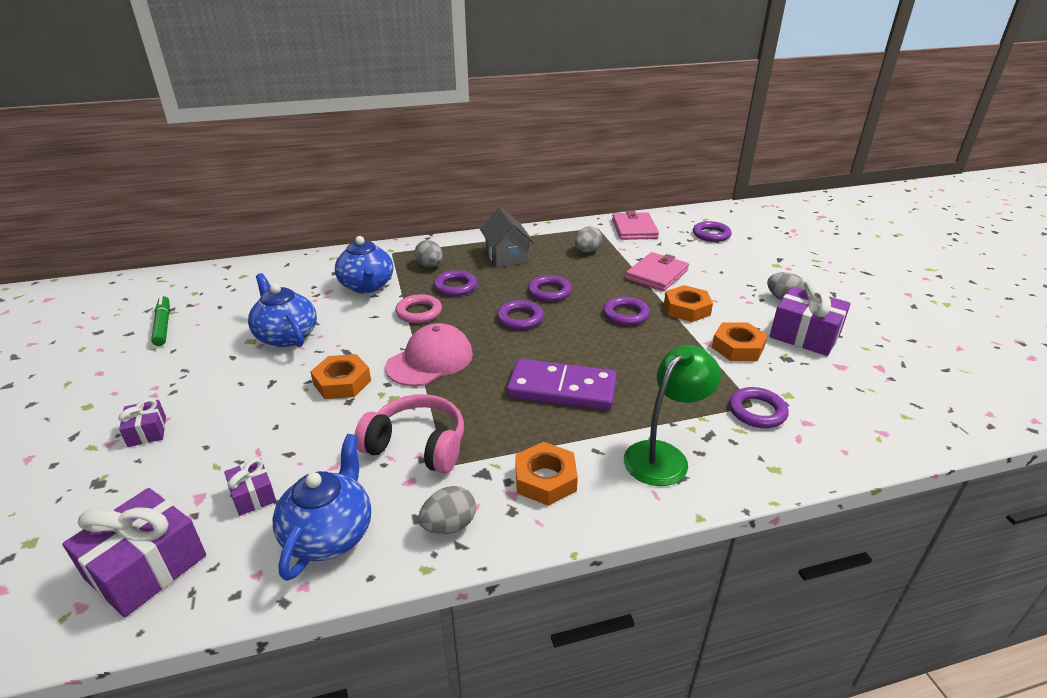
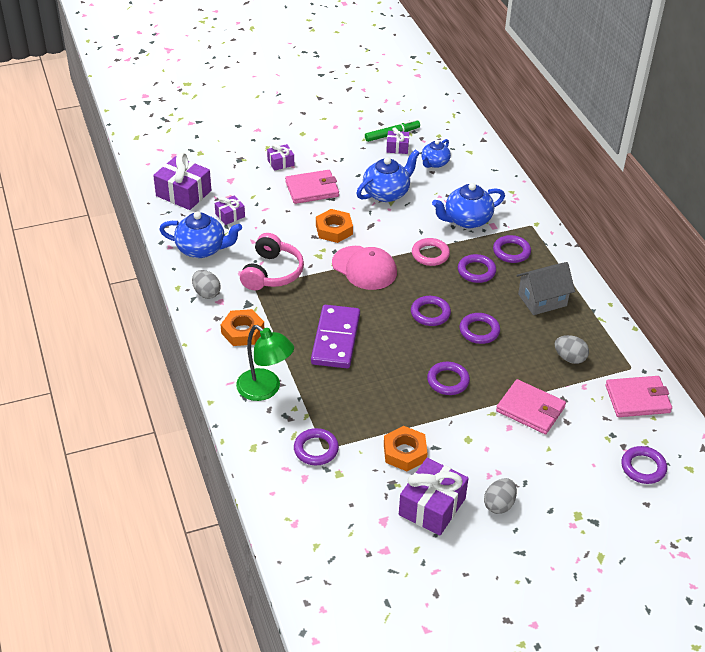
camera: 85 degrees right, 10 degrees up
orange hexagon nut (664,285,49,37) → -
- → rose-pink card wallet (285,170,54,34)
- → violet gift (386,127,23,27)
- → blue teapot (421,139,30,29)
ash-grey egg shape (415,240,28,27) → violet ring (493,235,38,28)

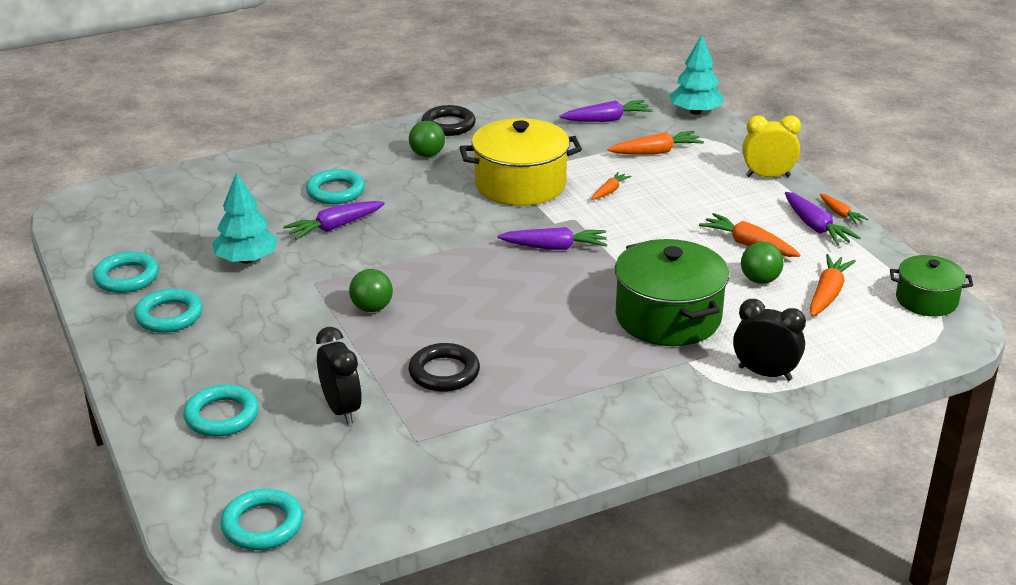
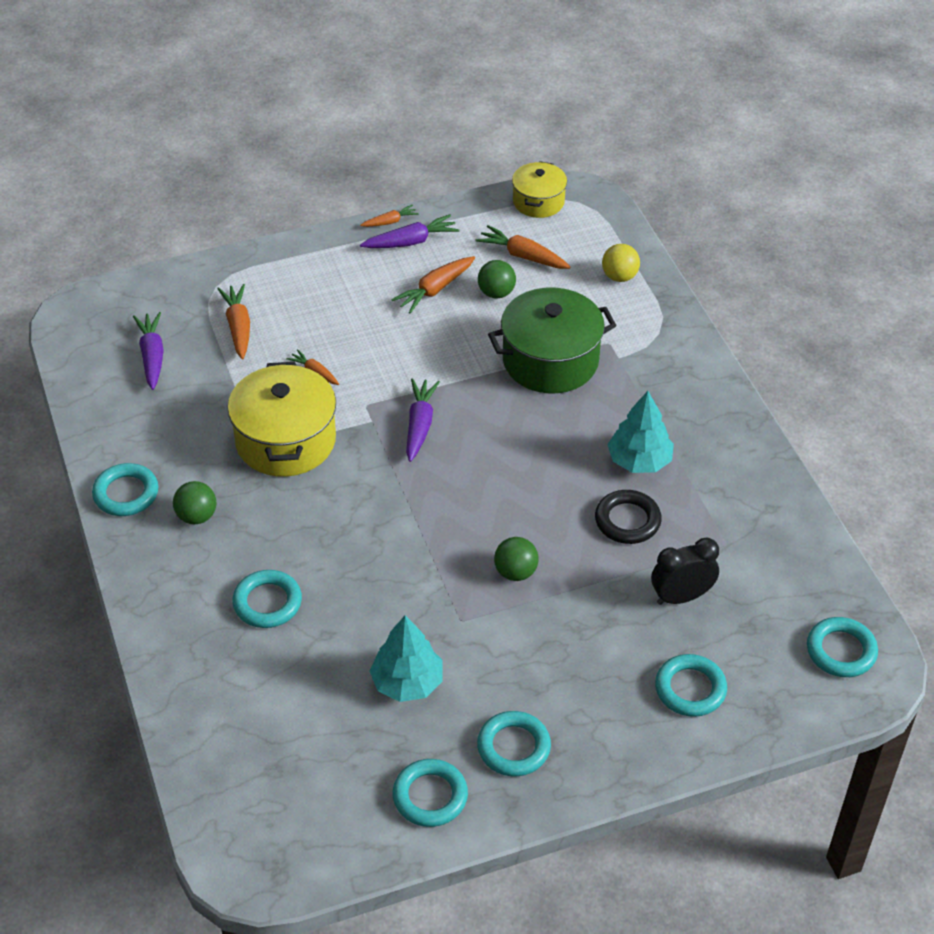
camera: 85 degrees left, 15 degrees up
violet root vegetable (283,201,102,39) → -
black bedside clock (733,299,73,82) → -
yellow bedside clock (742,115,59,62) → -
- → yellow play ball (602,244,38,38)
turquoise fir tree (669,35,55,80) → turquoise fir tree (607,391,67,82), shifted
black ring (422,105,54,31) → turquoise ring (92,463,66,53)
emerald stockpot (890,255,83,61) → yellow stockpot (512,161,55,57)

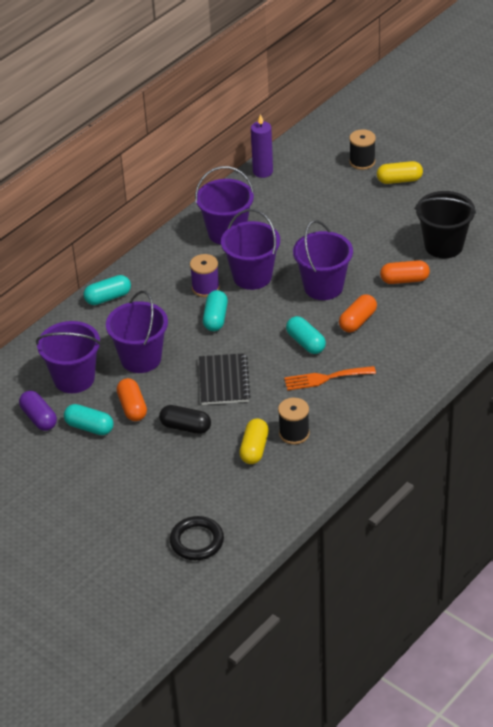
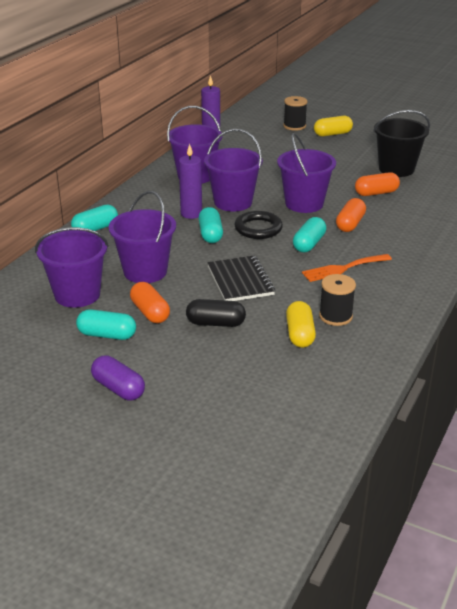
camera: 15 degrees left, 10 degrees down
violet pill (19,390,38,41) → violet pill (91,355,54,45), shifted
black ring (170,516,54,44) → black ring (234,211,49,28), shifted
violet reel of thread (190,254,30,43) → violet wax candle (179,144,23,75)
turquoise pill (286,316,40,38) → turquoise pill (293,217,33,35), 75 degrees clockwise

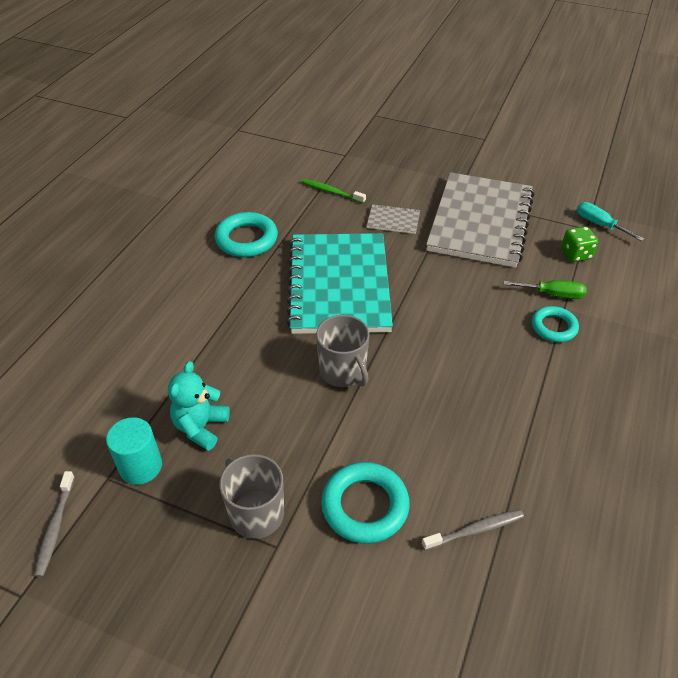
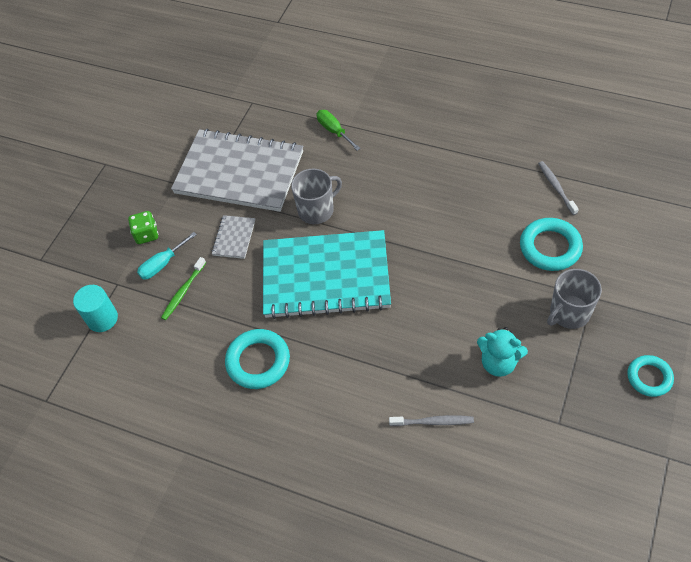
camera: 85 degrees left, 10 degrees up
ash-grey toothbrush (34,471,41,106) → ash-grey toothbrush (389,415,85,11), shifted
turquoise cylinder (106,417,56,68) → turquoise cylinder (73,285,45,47), shifted
ash-grey mug (316,315,53,72) → ash-grey mug (291,168,51,56), shifted
turquoise ring (532,306,47,36) → turquoise ring (627,355,47,42), shifted
emerald dice (561,226,37,36) → emerald dice (128,211,30,33), shifted
turquoise hand screwdriver (577,202,67,39) → turquoise hand screwdriver (137,232,60,47), shifted
emerald hand screwdriver (504,280,83,19) → emerald hand screwdriver (317,110,44,41), 45 degrees counterclockwise

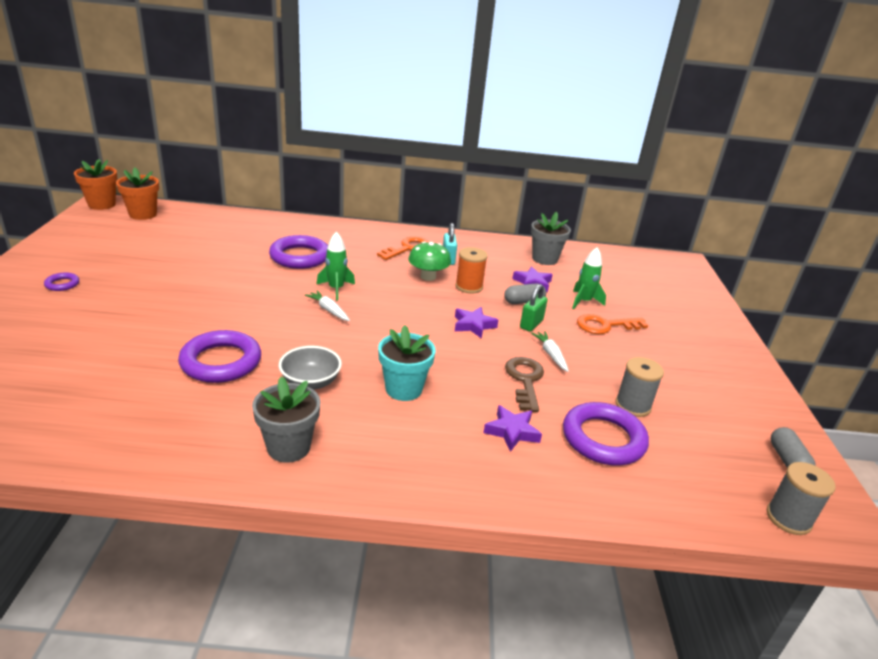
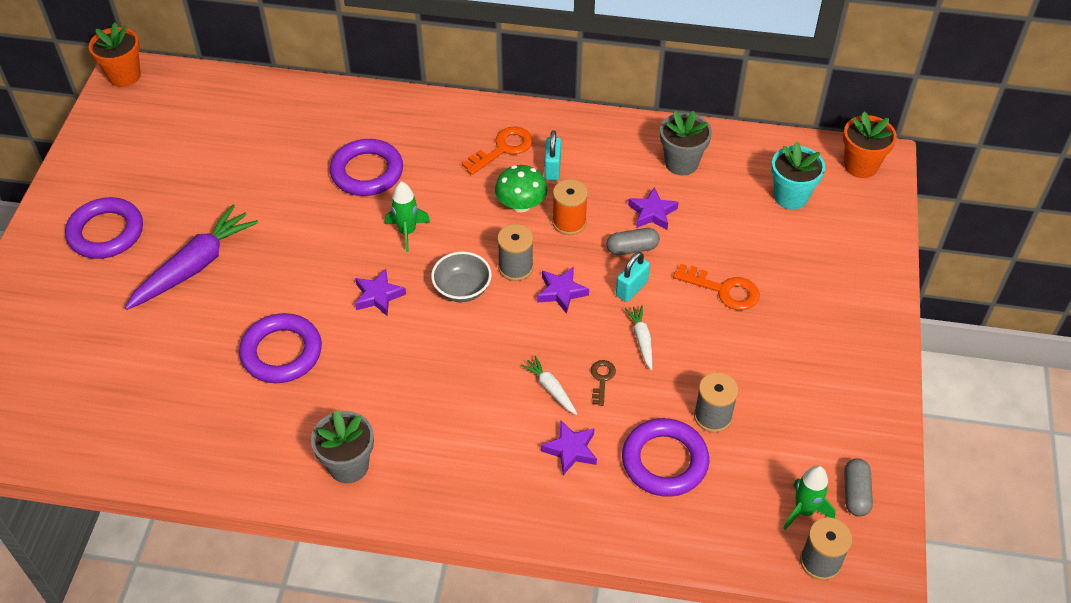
camera: 10 degrees right, 20 degrees up
- → violet root vegetable (125,205,133,105)
- → violet star (355,269,51,47)
- → ash-grey reel of thread (497,224,36,57)
orange plant pot (116,167,43,53) → orange plant pot (843,112,54,66), shifted
ash-grey serving bowl (279,346,63,44) → ash-grey serving bowl (431,251,61,51), shifted
white root vegetable (305,291,45,30) → white root vegetable (521,356,56,59), shifted
turquoise plant pot (378,325,58,76) → turquoise plant pot (771,142,54,67), shifted
emerald rocket (572,247,34,62) → emerald rocket (783,466,53,64), shifted
emerald lock (520,284,27,47) → turquoise lock (616,252,34,50)
orange door key (577,314,71,20) → orange door key (673,264,87,46), 150 degrees counterclockwise
violet ring (44,273,35,18) → violet ring (65,197,78,62), x2.19
russet door key (505,357,39,55) → russet door key (591,360,25,46), x0.58

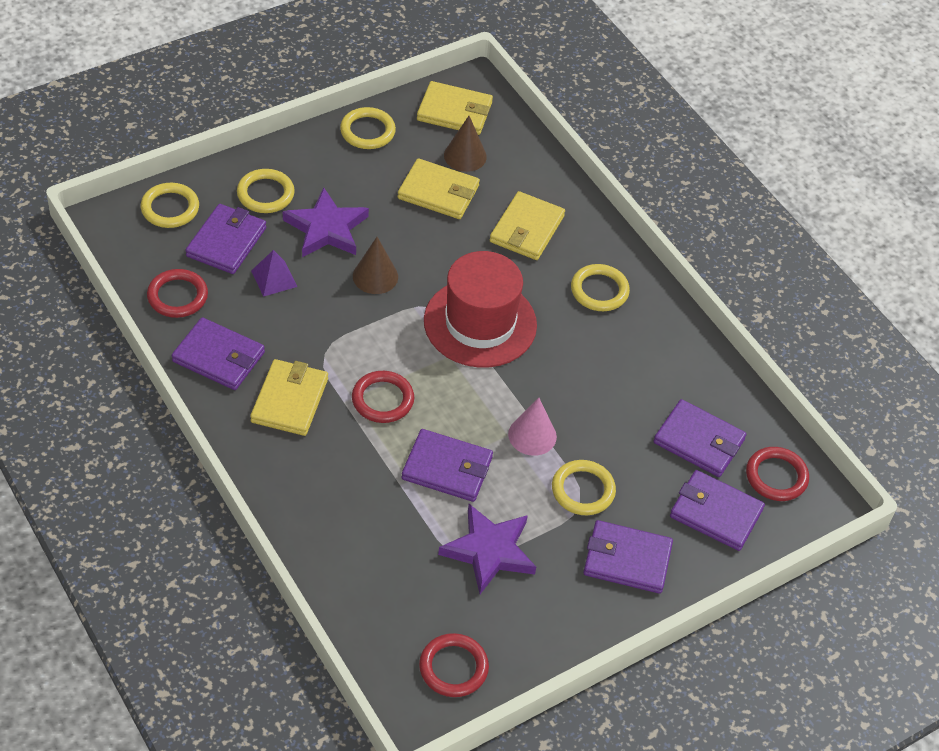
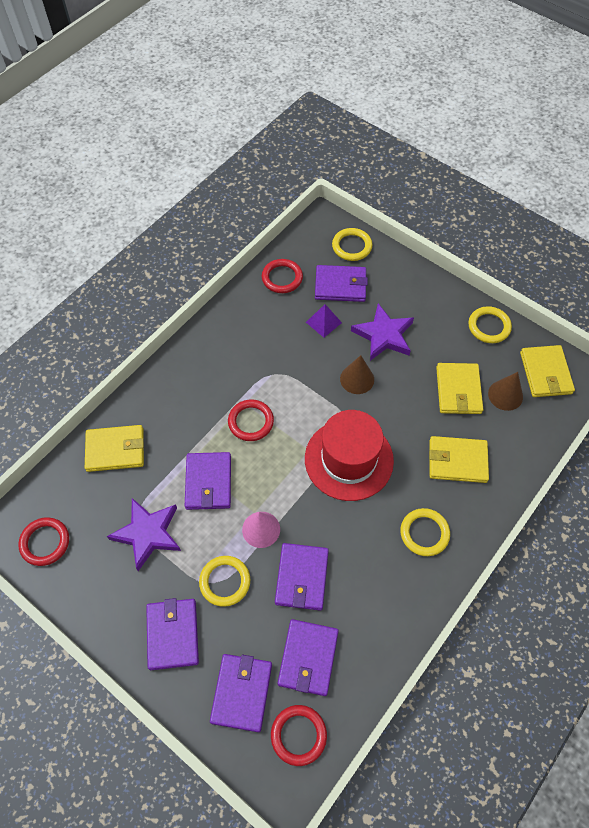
camera: 75 degrees right, 10 degrees up
yellow ring (237,169,58,44) → -
violet card wallet (172,317,93,73) → violet card wallet (275,543,54,68), shifted
yellow card wallet (250,359,78,77) → yellow card wallet (85,425,59,47), shifted

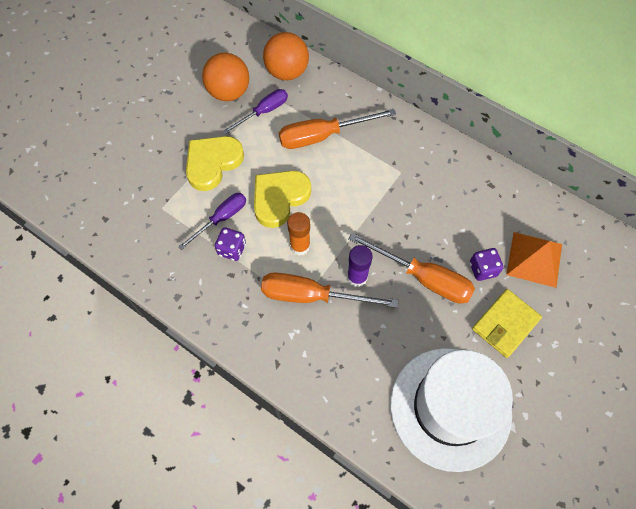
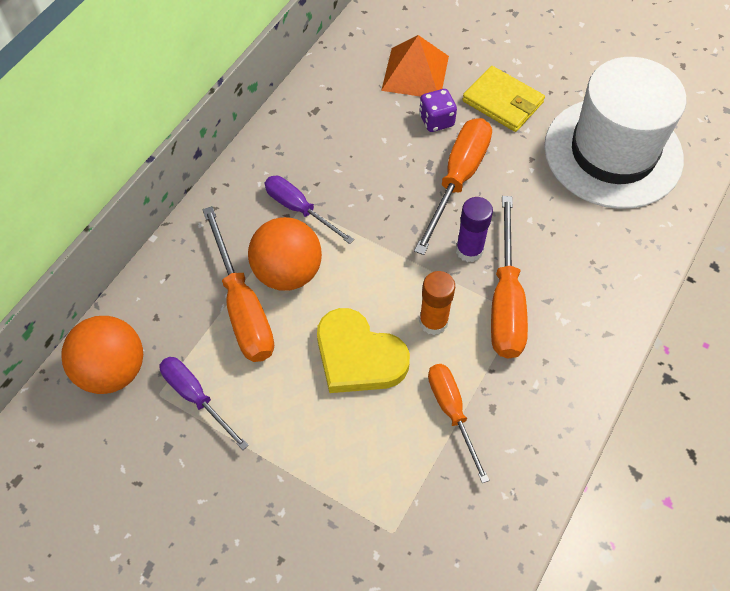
camera: 95 degrees left, 5 degrees down
yellow love heart (186,136,58,55) → -
violet hand screwdriver (178,193,68,57) → violet hand screwdriver (265,176,89,68), shifted
orange play ball (202,53,47,48) → orange play ball (248,217,74,74), shifted
violet dice (215,228,31,33) → orange hand screwdriver (428,364,62,119)

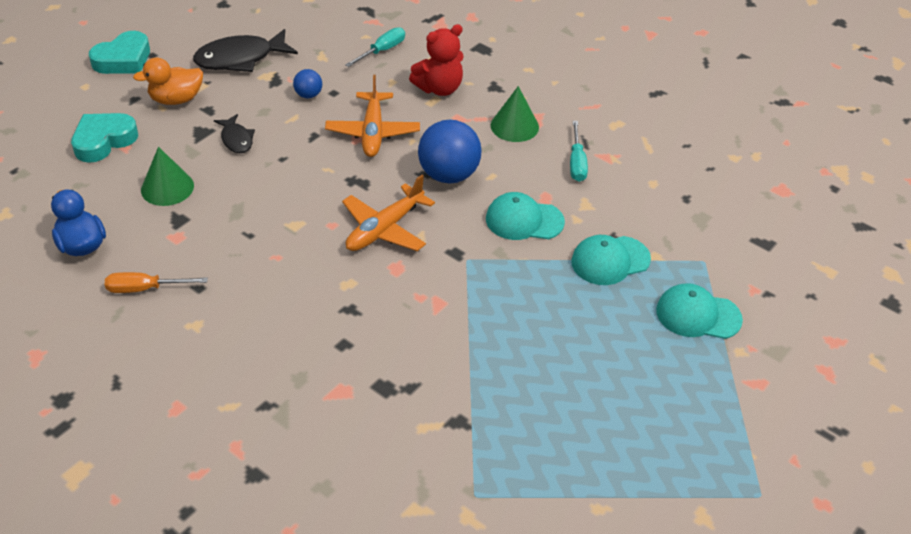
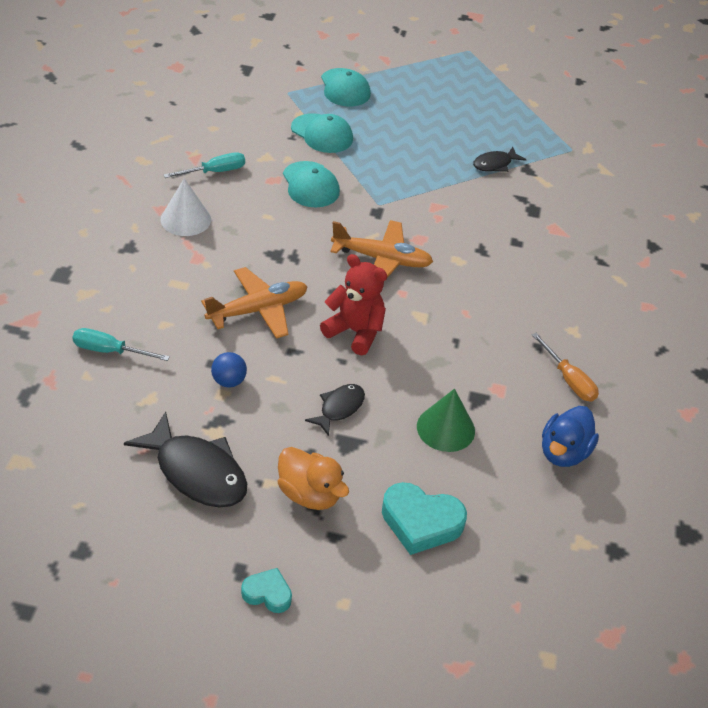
camera: 120 degrees left, 0 degrees up
blue play ball (418,119,64,64) → -
- → black fish figure (473,147,53,25)
scarlet teddy bear (409,24,55,72) → scarlet teddy bear (320,254,67,101), shifted
emerald cone (491,86,48,56) → white cone (161,178,50,58)
turquoise love heart (89,31,61,43) → turquoise love heart (241,568,51,45), x0.57

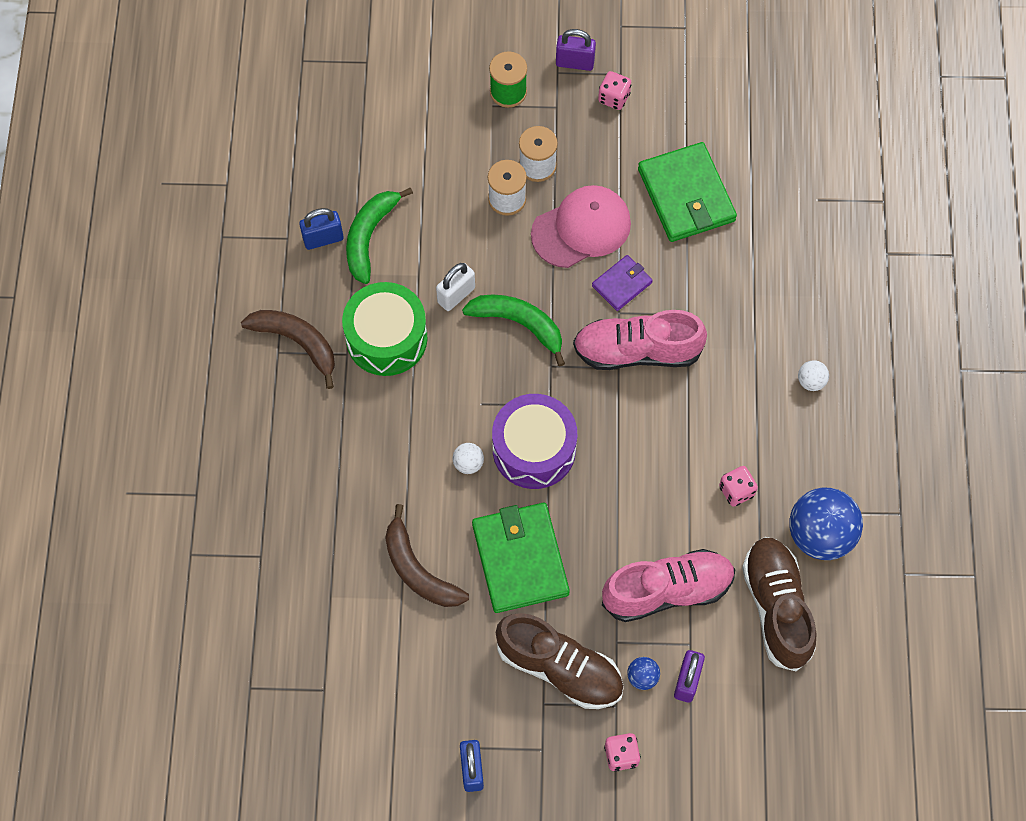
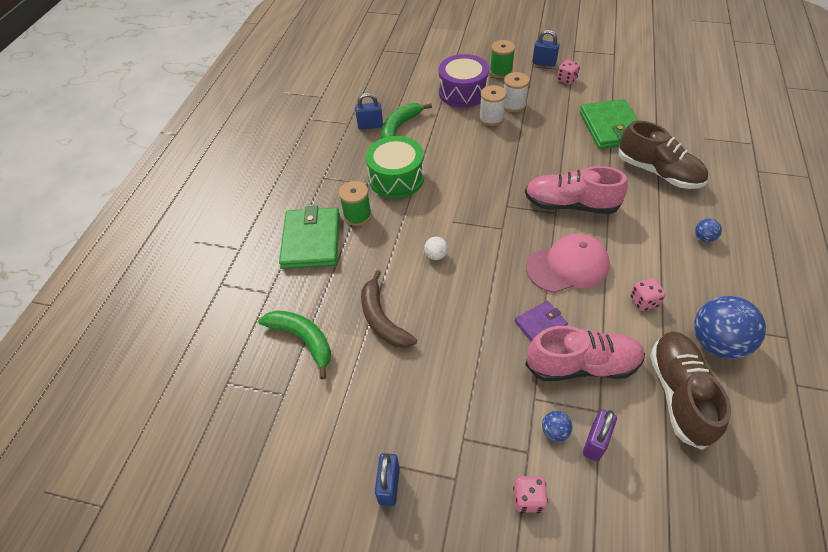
camera: 15 degrees right, 15 degrees down
russet toy banana (241,310,94,79) → -
white lock (436,263,39,48) → -
- → emerald reel of thread (339,181,33,45)
emerald toy banana (462,295,103,72) → emerald toy banana (258,310,73,69), shifted
emerald card wallet (472,503,98,110) → emerald card wallet (279,206,61,63), shifted
violet snare drum (492,394,85,95) → violet snare drum (439,54,50,54), shifted
russet shoe (496,613,128,96) → russet shoe (619,121,89,68), shifted
rose-pink baseball cap (531,185,100,83) → rose-pink baseball cap (526,234,84,59), shifted
violet card wallet (592,255,61,56) → violet card wallet (515,301,53,41), shifted
violet lock (556,29,40,42) → blue lock (532,30,28,37)
white play ball (798,360,31,31) → blue play ball (695,219,27,23)

